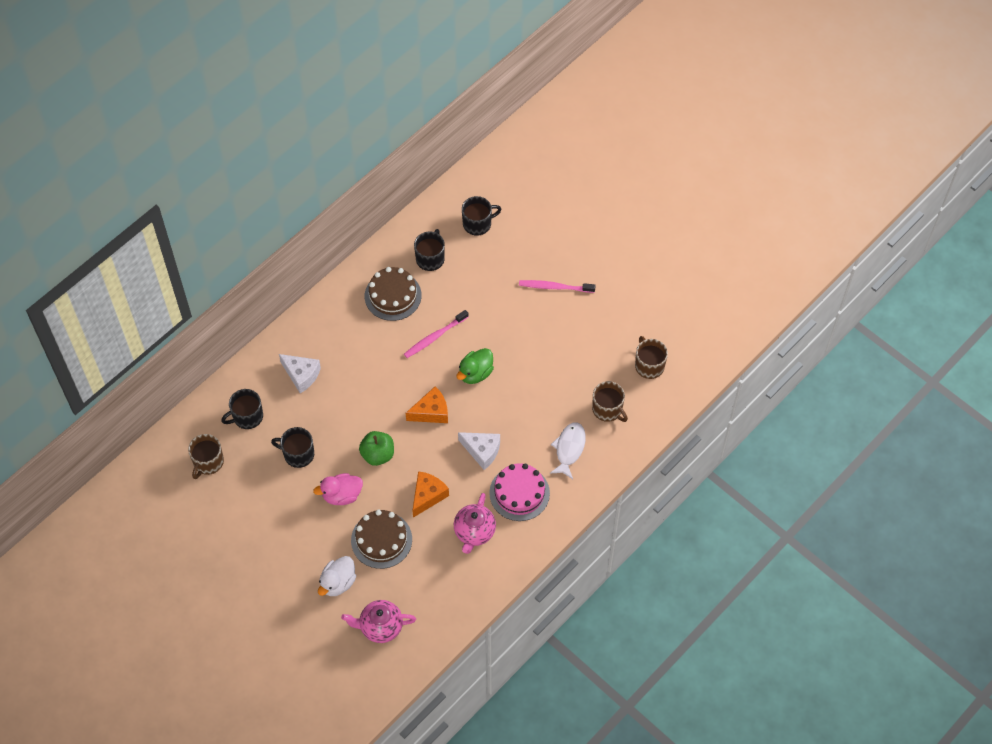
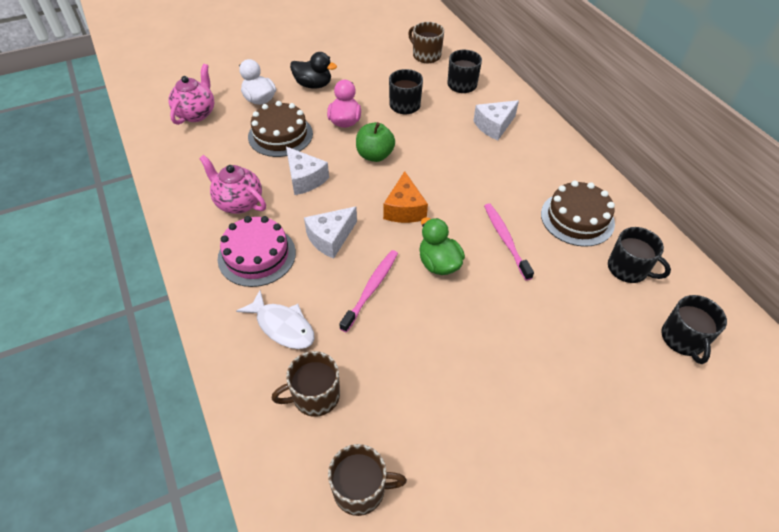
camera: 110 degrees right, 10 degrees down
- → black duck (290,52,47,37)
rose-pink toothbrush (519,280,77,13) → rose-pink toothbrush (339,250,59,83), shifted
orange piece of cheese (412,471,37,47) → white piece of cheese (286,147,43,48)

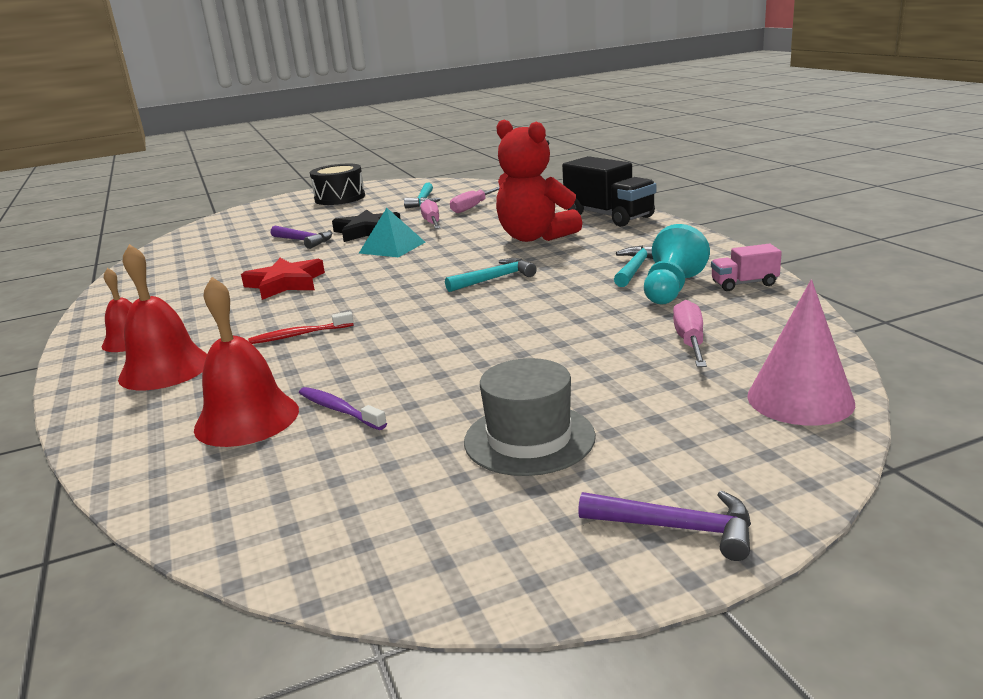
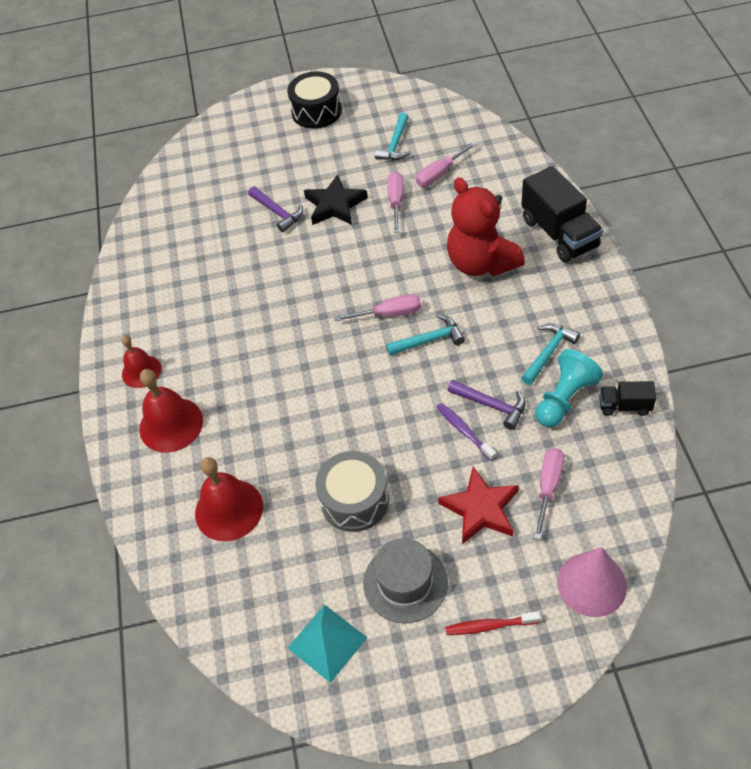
camera: 15 degrees right, 30 degrees up
- → ash-grey snare drum (316,451,73,81)
- → rose-pink hand screwdriver (334,294,87,27)
scarlet star (241,258,84,42) → scarlet star (438,467,81,77), shifted
scarlet toothbrush (248,311,106,33) → scarlet toothbrush (445,612,96,23), shifted
violet toothbrush (299,387,88,43) → violet toothbrush (437,403,59,58), shifted
turquoise solid pyramid (359,208,66,50) → turquoise solid pyramid (288,604,80,79), shifted
violet claw hammer (578,491,173,70) → violet claw hammer (448,380,78,50), shifted
rose-pink toy truck (711,244,71,47) → black toy truck (599,381,57,35)

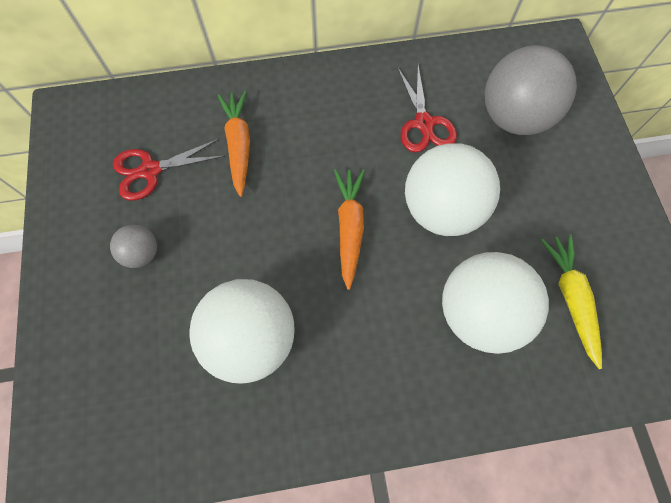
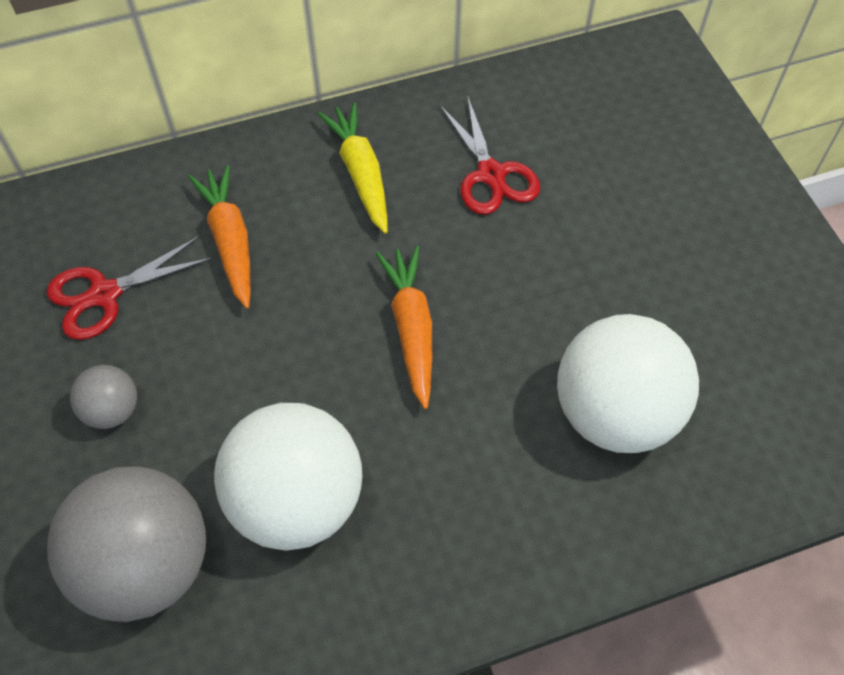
camera: 10 degrees left, 10 degrees down
white play ball (405,143,95,93) → -
ash-grey play ball (485,45,92,90) → ash-grey play ball (47,467,159,155), shifted
yellow root vegetable (541,234,61,135) → yellow root vegetable (318,102,70,132), shifted

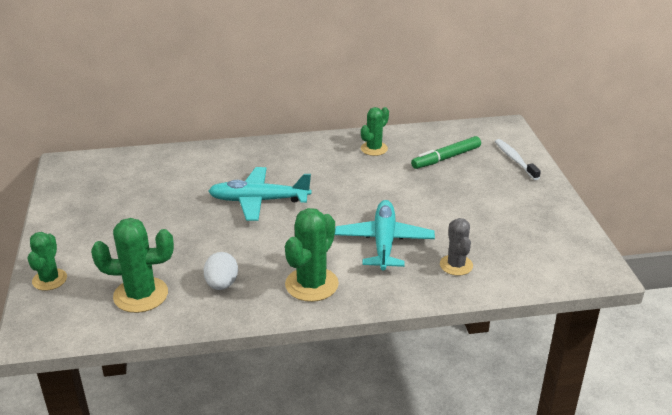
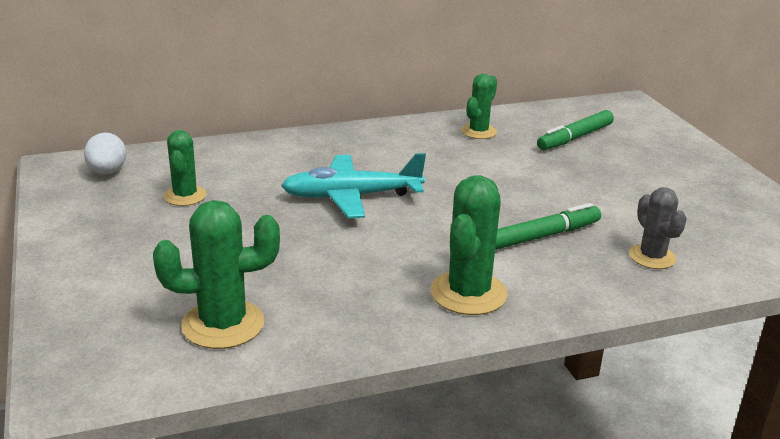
camera: 10 degrees left, 5 degrees down
white toothbrush (495,139,46,41) → -
emerald prickly plant (28,232,39,58) → emerald prickly plant (164,130,43,76), shifted
white egg shape (203,252,35,38) → white egg shape (84,132,42,43), shifted
turquoise aeroplane (335,200,100,70) → emerald felt pen (495,203,106,47)

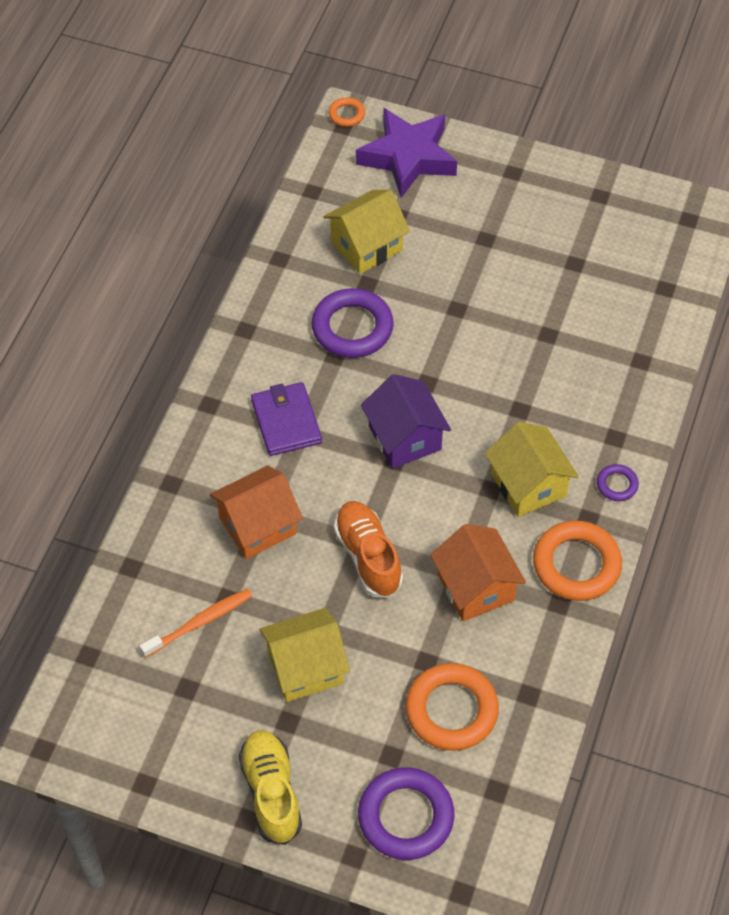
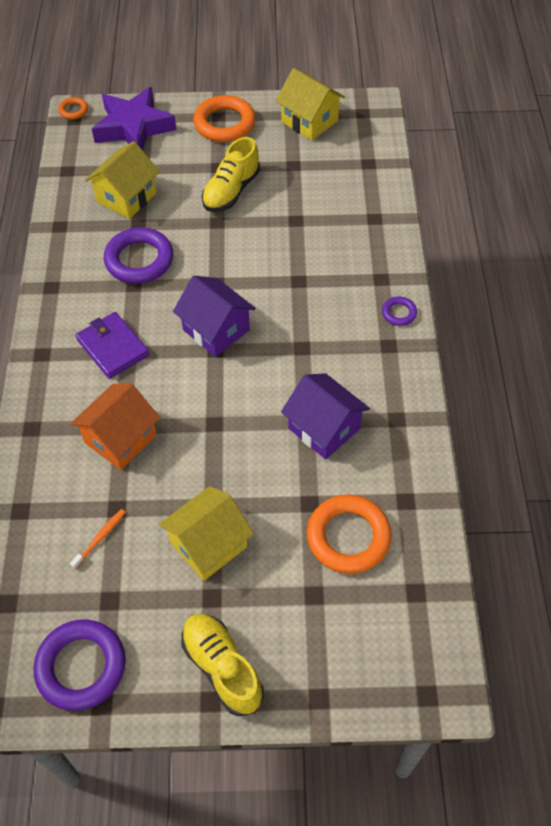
camera: 20 degrees left, 0 degrees up
orange shoe (334,501,69,97) → -
- → yellow shoe (202,137,58,75)
violet ring (358,767,96,93) → violet ring (34,619,92,92), shifted
yellow house (485,422,94,95) → yellow house (276,68,69,73), shifted
orange ring (533,520,89,81) → orange ring (193,95,63,47), shifted
orange house (430,524,96,98) → violet house (281,373,89,87)
orange toothbrush (140,588,112,70) → orange toothbrush (70,509,56,60), x0.65

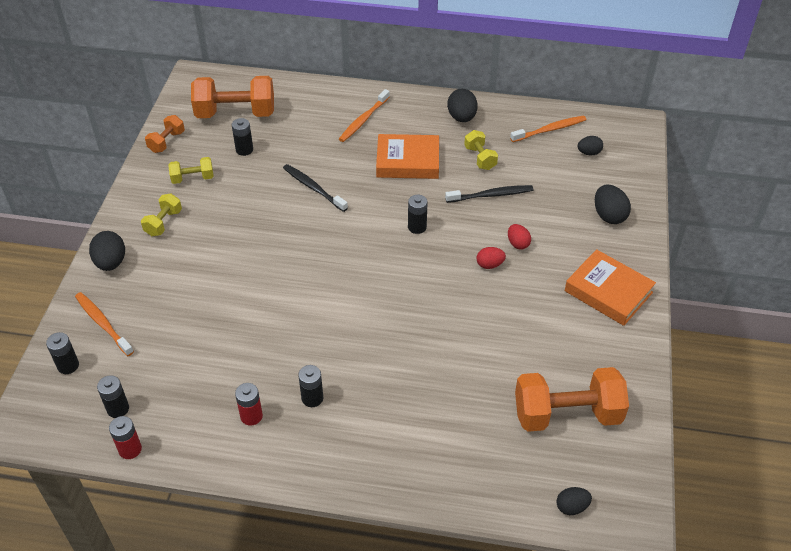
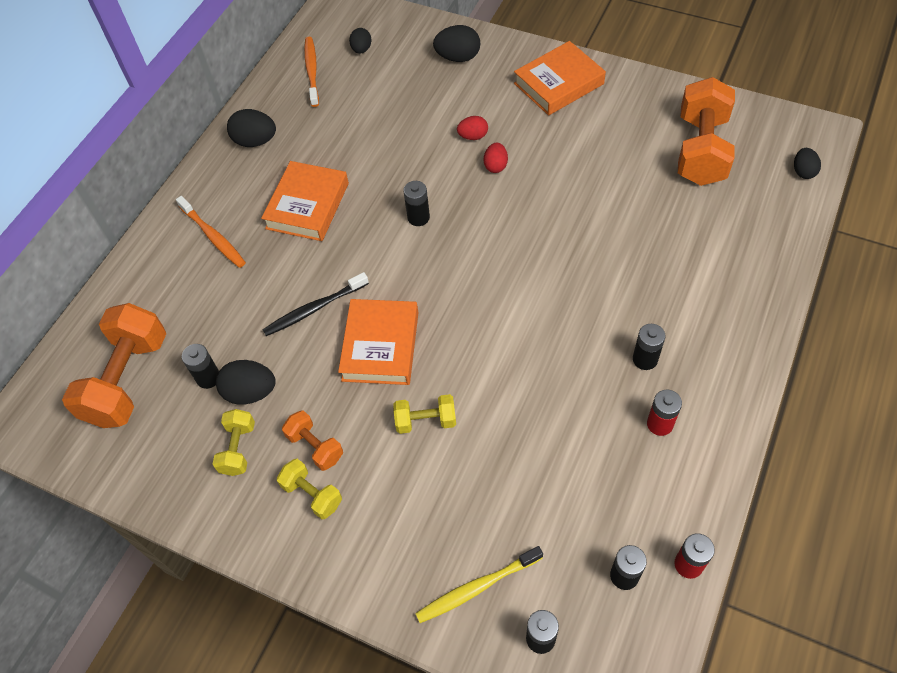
camera: 70 degrees left, 10 degrees up
black toothbrush (445,185,88,18) → -
- → orange hardback (338,299,81,86)
black egg shape (89,231,36,40) → black egg shape (216,360,60,45), shifted
orange free weight (145,115,40,38) → orange free weight (282,410,61,61), shifted
yellow free weight (464,130,34,40) → yellow free weight (393,394,63,40), shifted
orange toothbrush (75,292,59,64) → yellow toothbrush (415,546,128,77)

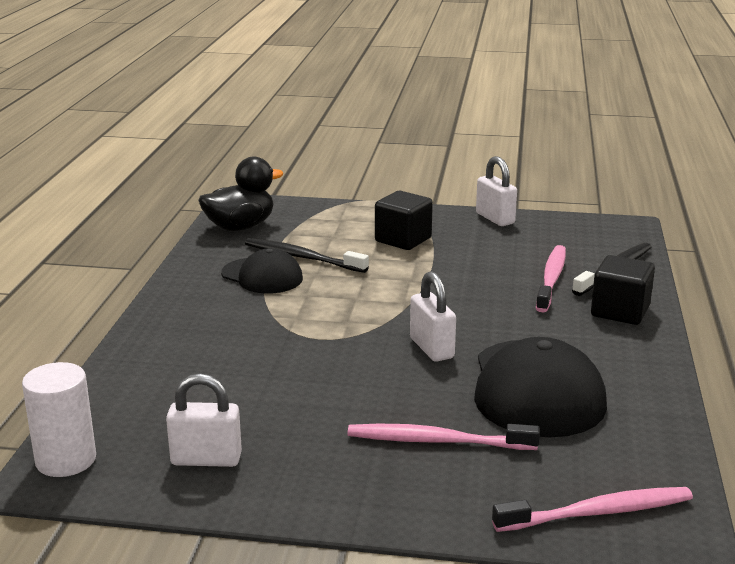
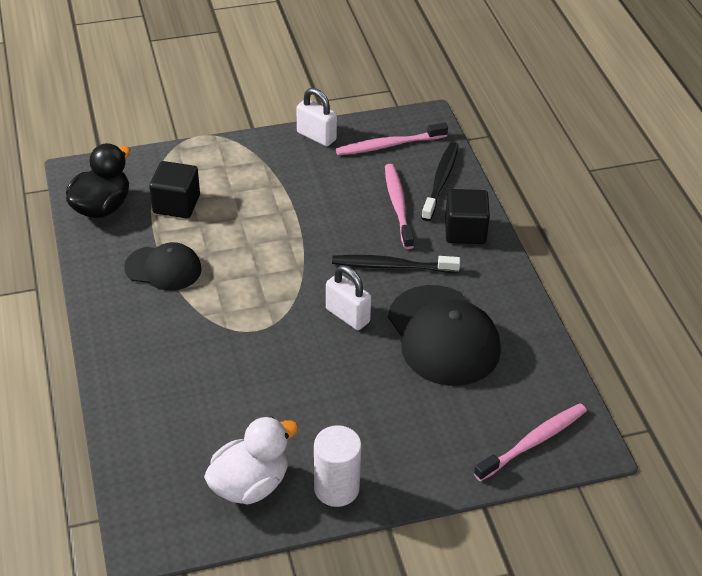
camera: 25 degrees left, 20 degrees up
white cylinder (22,362,74,115) → white cylinder (314,425,47,82), shifted
black toothbrush (245,238,124,35) → black toothbrush (332,255,128,18), shifted
rose-pink toothbrush (348,424,192,26) → rose-pink toothbrush (336,123,112,33), shifted
black solid cube (375,191,58,59) → black solid cube (149,161,51,57), shifted
white lock (166,374,76,93) → white duck (204,416,95,88)

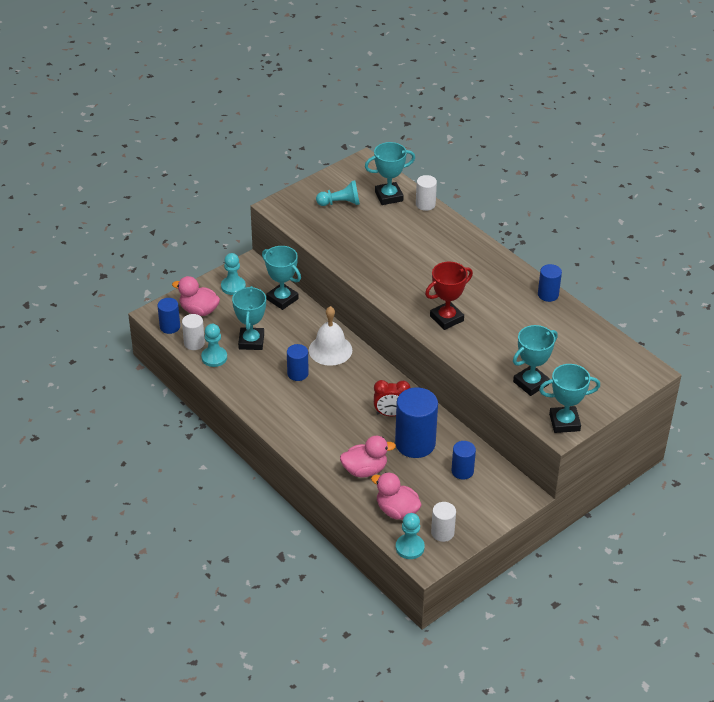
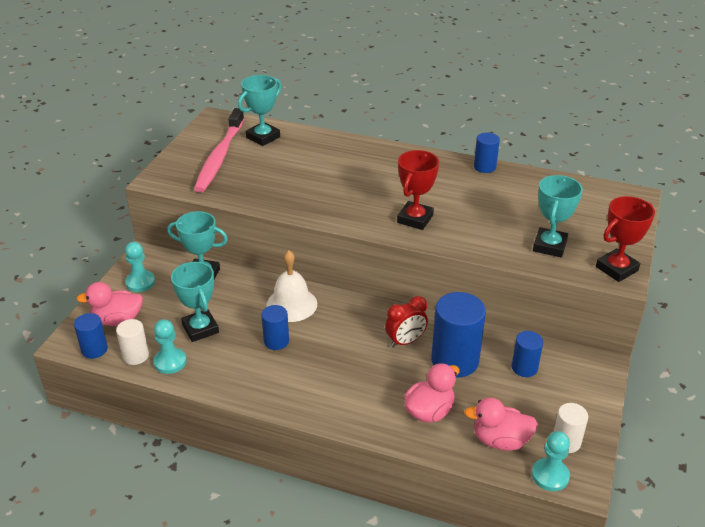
camera: 30 degrees left, 5 degrees down
white cylinder (416,175,21,36) → -
turquoise game pawn (316,180,44,26) → rose-pink toothbrush (194,108,50,84)
turquoise prize cup (539,364,61,69) → scarlet prize cup (596,196,59,86)

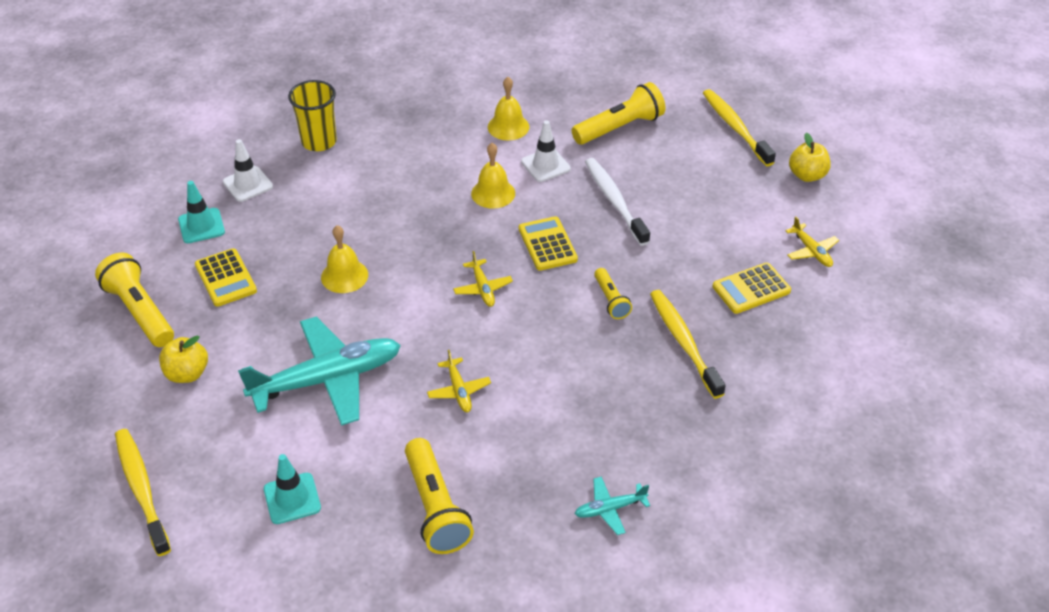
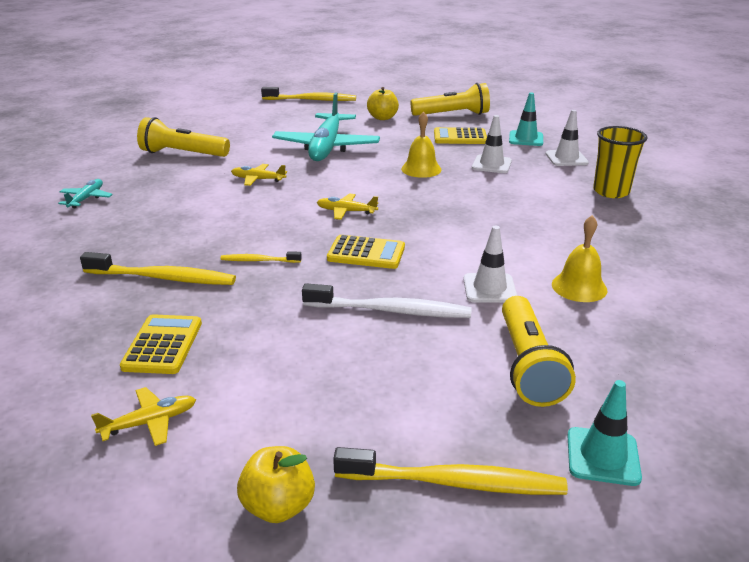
camera: 120 degrees right, 15 degrees down
yellow school bell (471,143,44,65) → -
- → white safety cone (472,115,40,58)
turquoise safety cone (264,454,57,70) → turquoise safety cone (567,380,75,106), shifted
yellow flashlight (594,268,38,51) → yellow toothbrush (220,251,82,12)
yellow aeroplane (785,216,54,51) → yellow aeroplane (91,387,105,59), 150 degrees clockwise

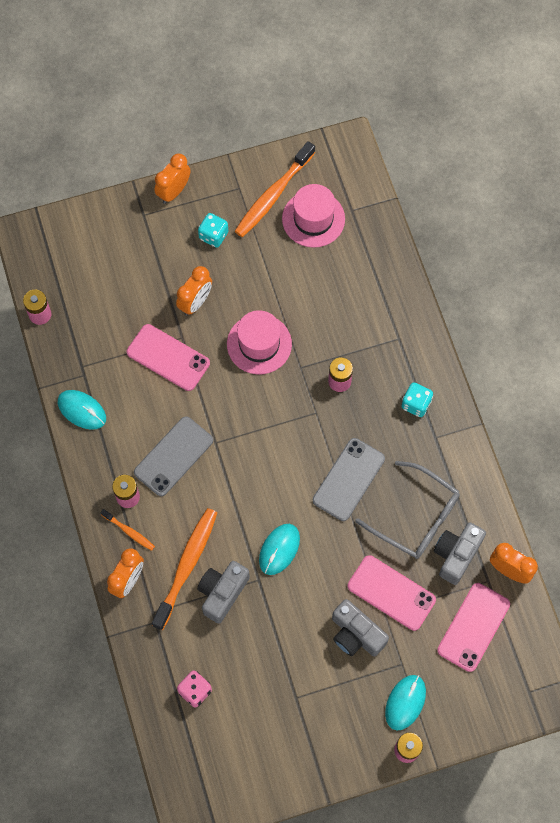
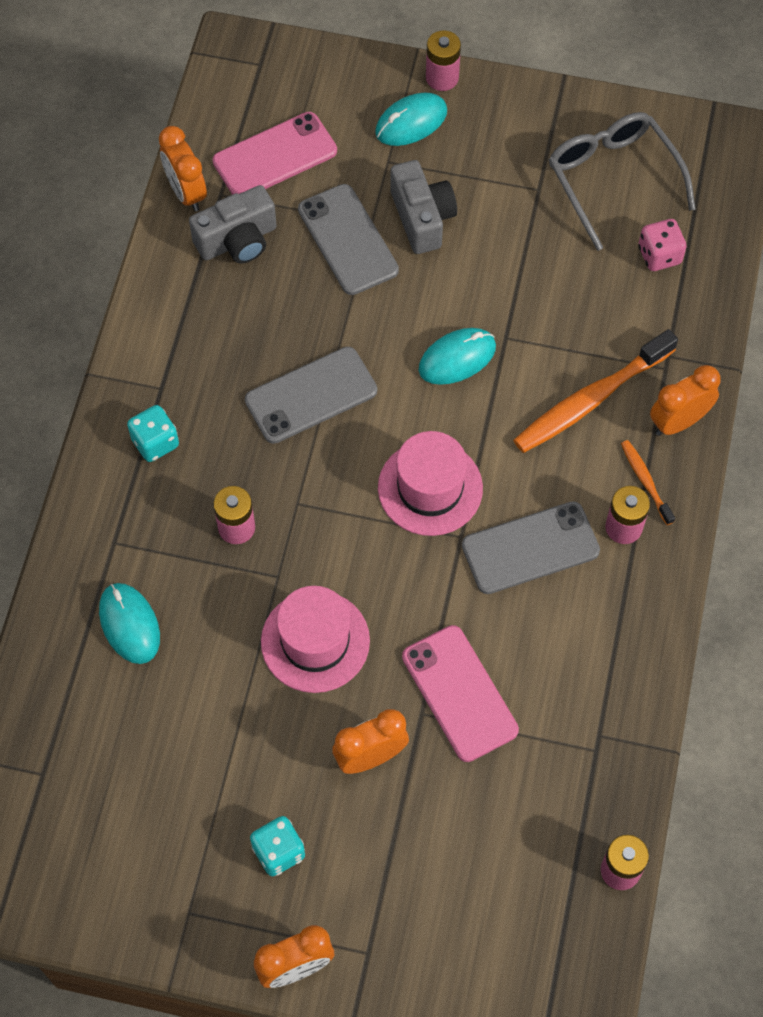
camera: 150 degrees left, 5 degrees down
ash-grey camera (197,561,53,63) → -
orange toothbrush (235,141,80,96) → -
turquoise PC mouse (58,390,48,40) → turquoise PC mouse (99,583,61,81), shifted
rose-pink top hat (282,184,63,64) → rose-pink top hat (378,431,105,105), shifted
ash-grey spectacles (355,461,105,98) → ash-grey spectacles (549,112,147,139), shifted
rose-pink phone (348,555,88,76) → ash-grey phone (298,184,101,111)

